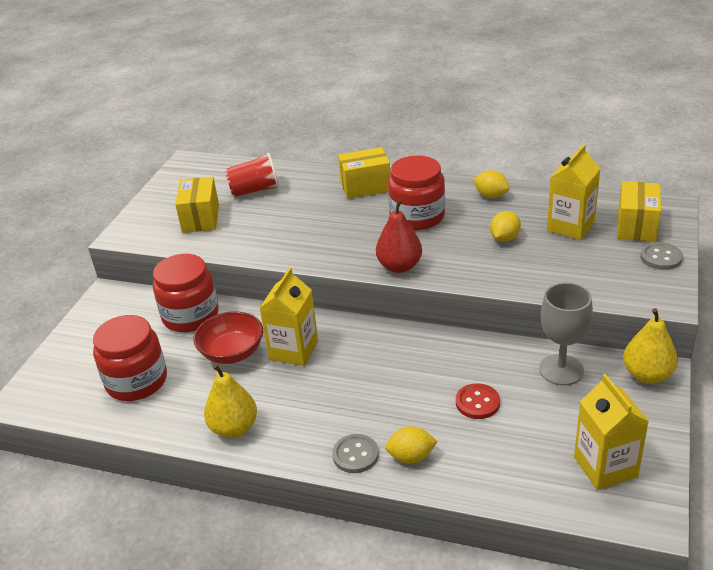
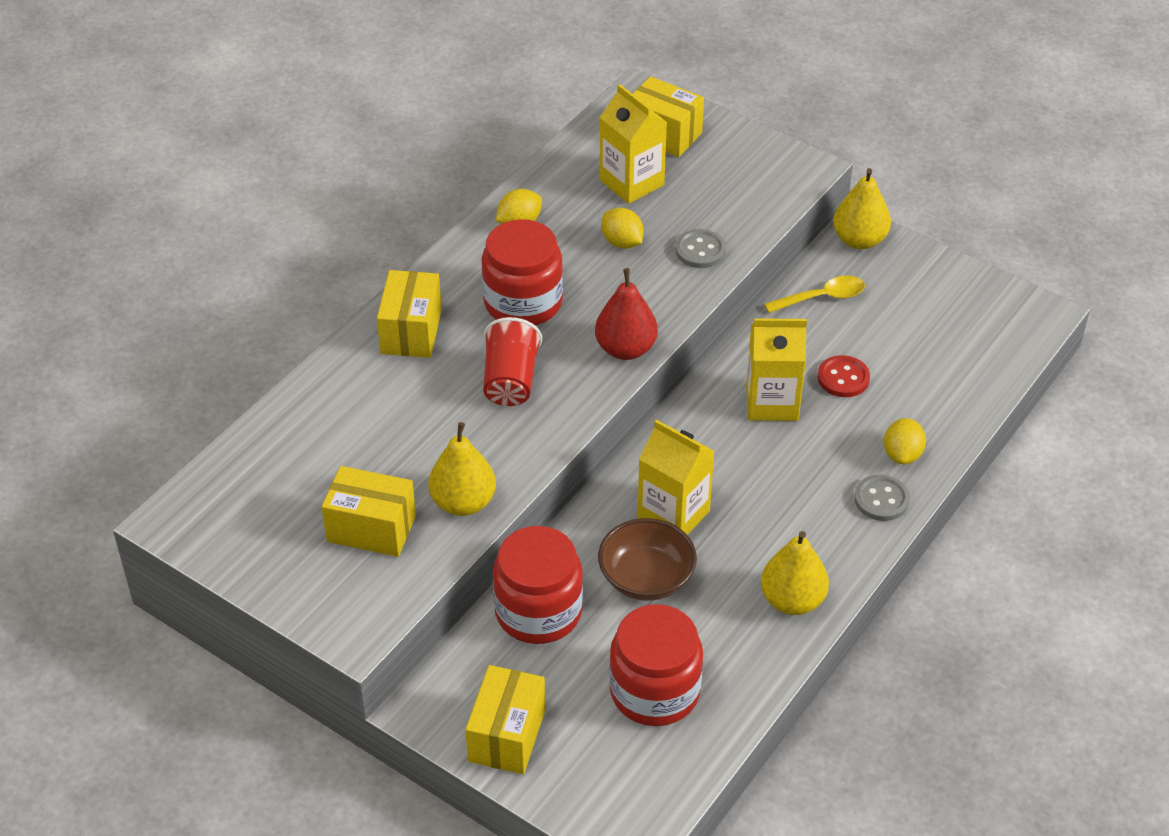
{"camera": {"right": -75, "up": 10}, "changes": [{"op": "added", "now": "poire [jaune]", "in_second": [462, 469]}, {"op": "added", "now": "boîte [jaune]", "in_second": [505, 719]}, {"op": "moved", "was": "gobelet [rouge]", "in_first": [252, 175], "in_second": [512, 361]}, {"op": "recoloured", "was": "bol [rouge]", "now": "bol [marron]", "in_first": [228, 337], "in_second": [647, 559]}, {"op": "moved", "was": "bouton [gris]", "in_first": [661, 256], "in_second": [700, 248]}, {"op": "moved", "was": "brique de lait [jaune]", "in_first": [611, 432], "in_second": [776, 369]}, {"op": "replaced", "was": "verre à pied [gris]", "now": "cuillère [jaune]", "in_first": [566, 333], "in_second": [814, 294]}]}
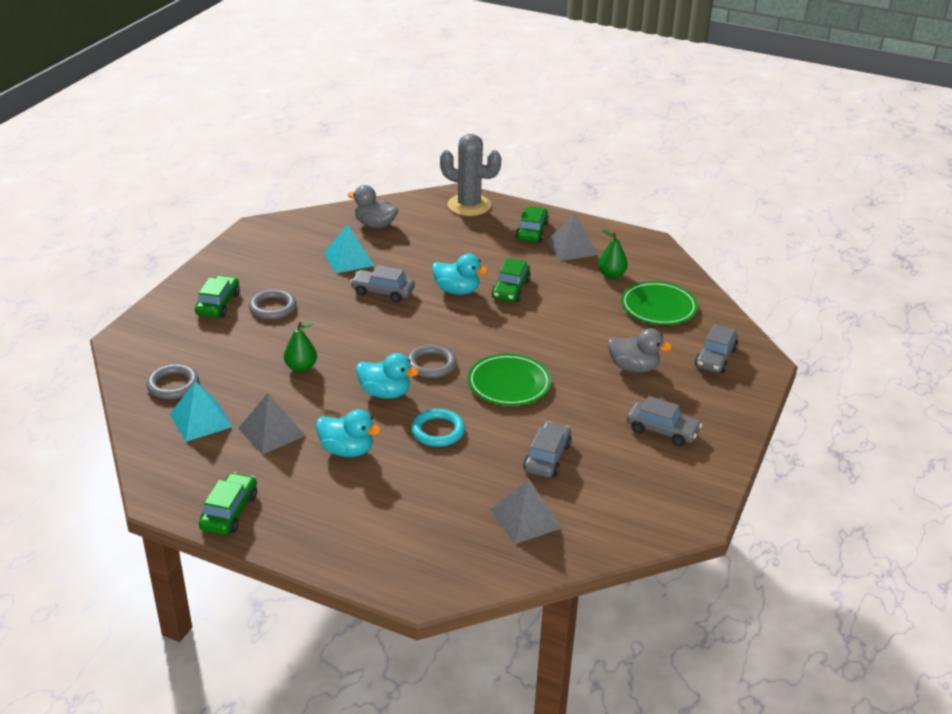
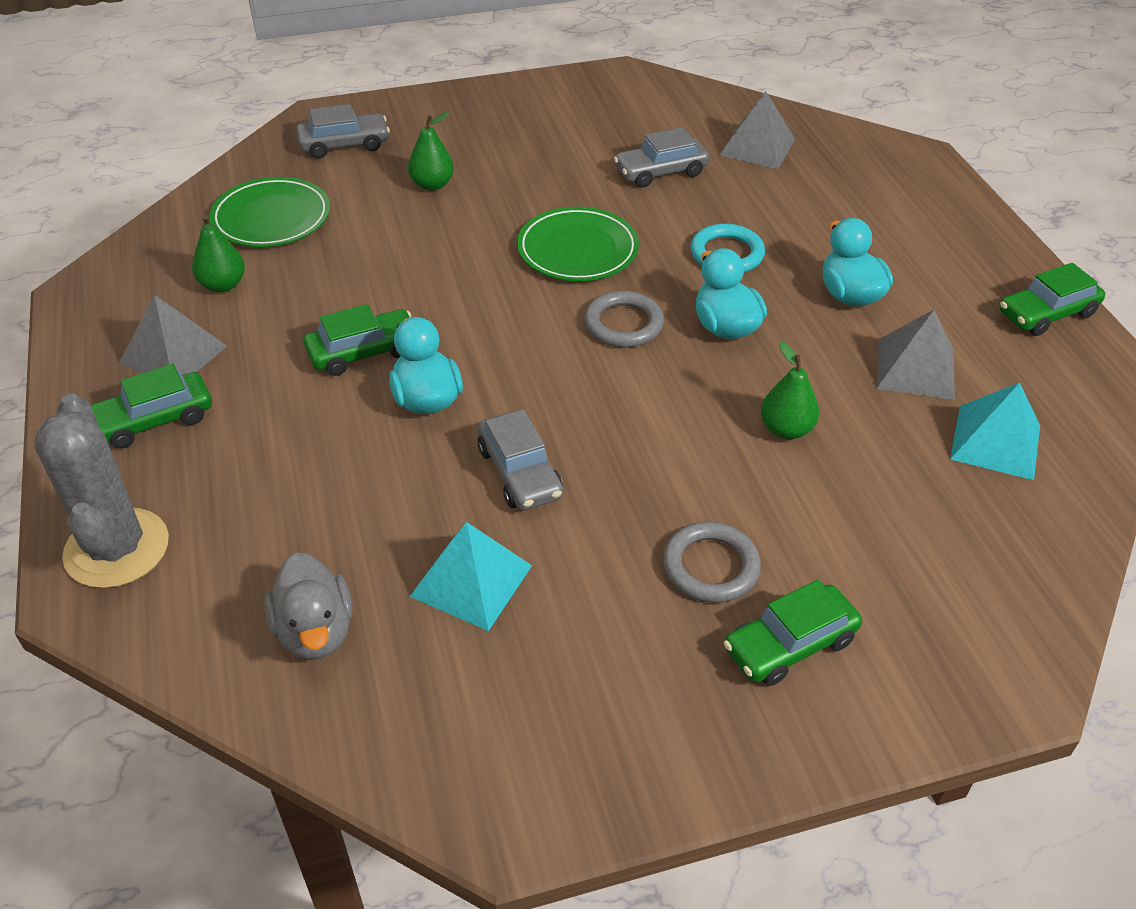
{"camera": {"right": -130, "up": 10}, "changes": [{"op": "replaced", "was": "canard [gris]", "now": "poire [vert]", "in_first": [640, 350], "in_second": [431, 151]}, {"op": "removed", "was": "anneau [gris]", "in_first": [172, 381]}, {"op": "removed", "was": "voiture [gris]", "in_first": [664, 421]}]}
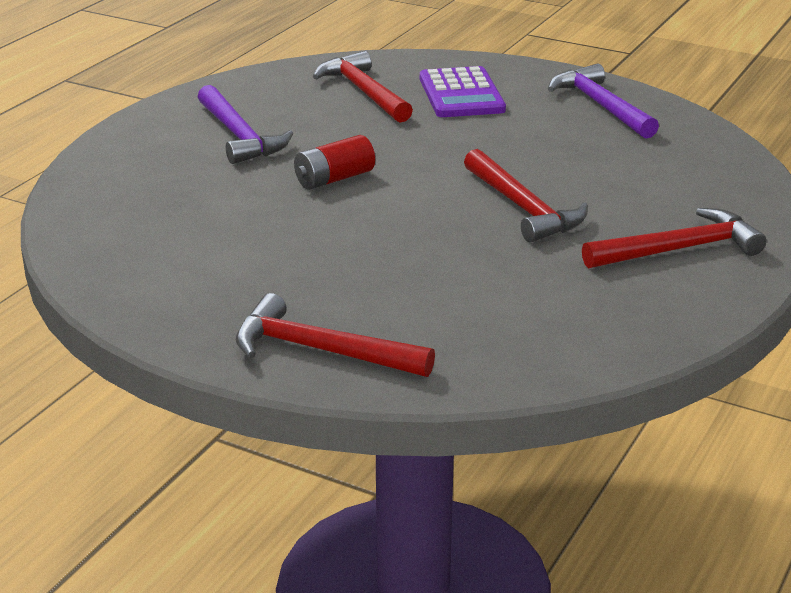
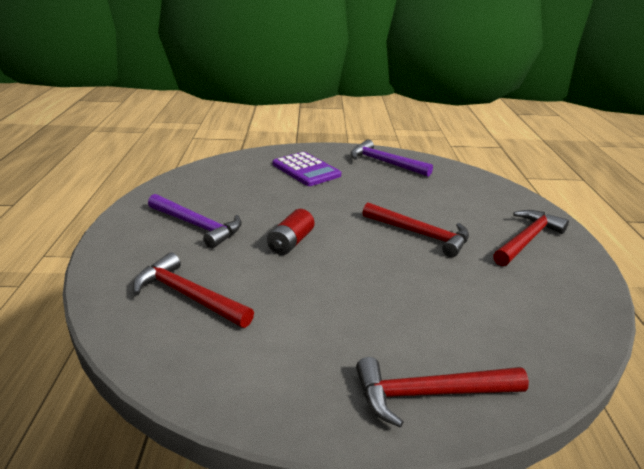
{"camera": {"right": -30, "up": 0}, "changes": [{"op": "moved", "was": "marteau [rouge]", "in_first": [363, 87], "in_second": [193, 290]}]}
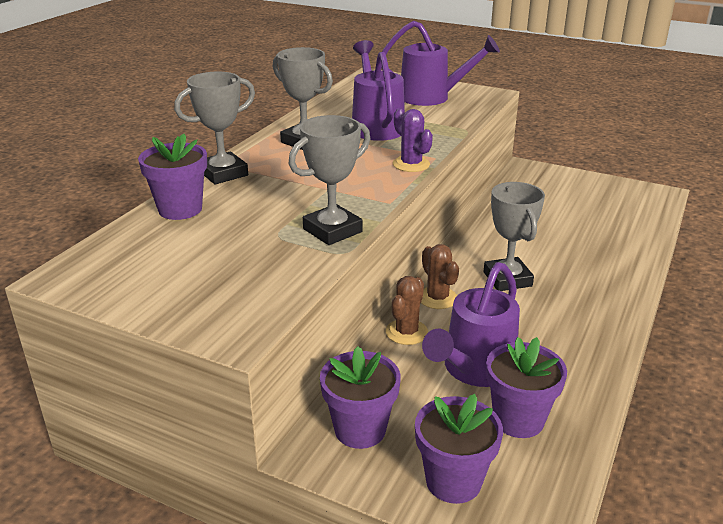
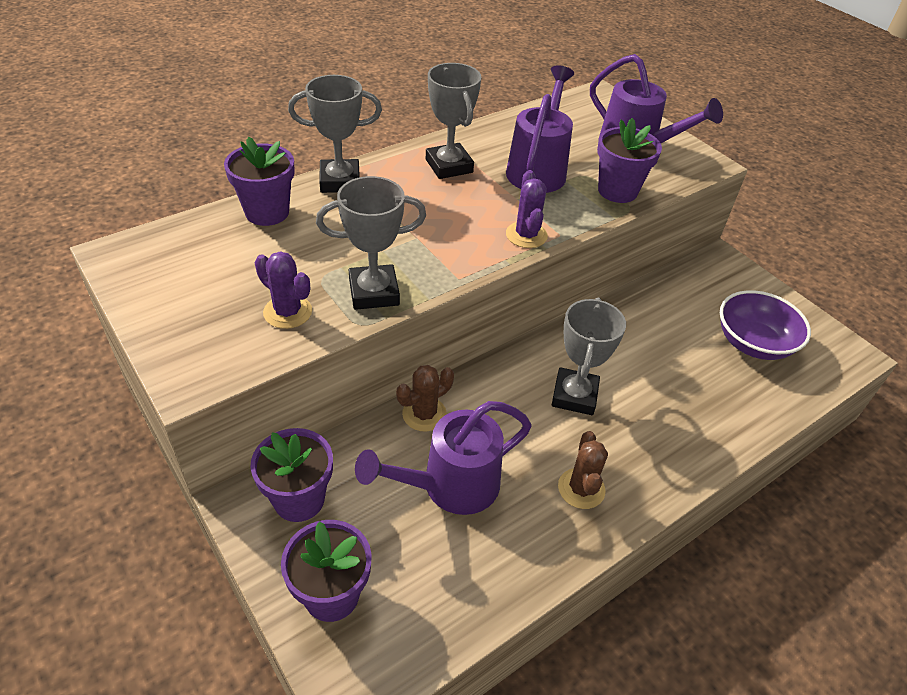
{"camera": {"right": 25, "up": 15}, "changes": [{"op": "added", "now": "cactus [violet]", "in_second": [283, 290]}, {"op": "moved", "was": "cactus [marron]", "in_first": [440, 276], "in_second": [583, 470]}, {"op": "moved", "was": "pot de fleurs [violet]", "in_first": [526, 387], "in_second": [629, 160]}, {"op": "added", "now": "bol [violet]", "in_second": [765, 325]}]}
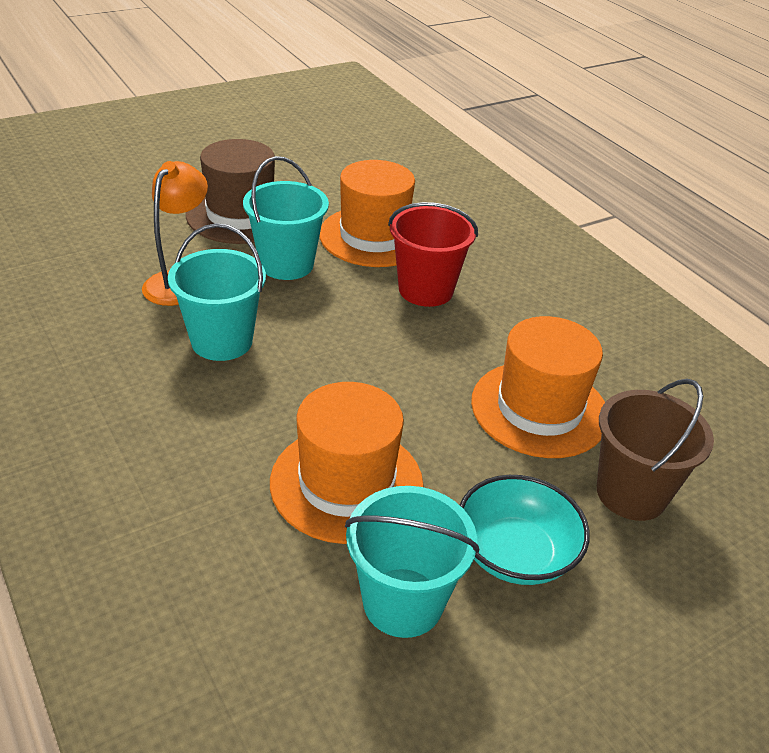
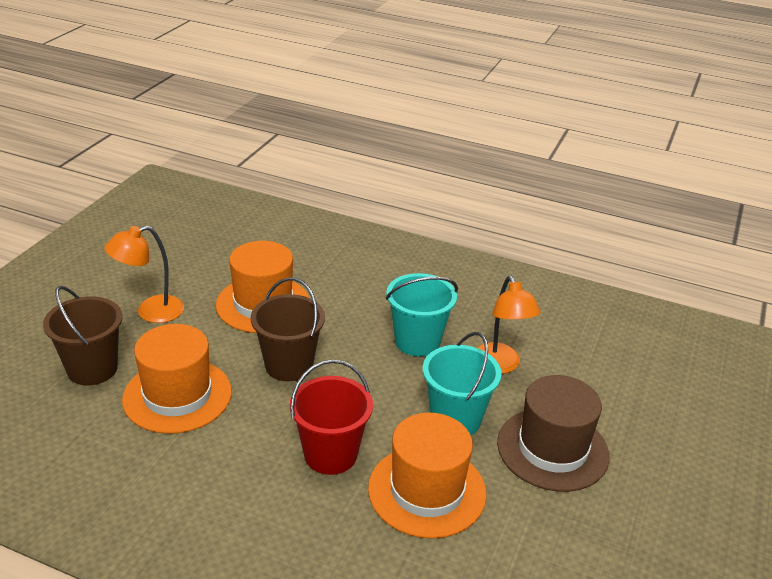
{"camera": {"right": 145, "up": -5}, "changes": [{"op": "replaced", "was": "bol [turquoise]", "now": "lampe [orange]", "in_first": [525, 530], "in_second": [144, 274]}, {"op": "added", "now": "seau [marron]", "in_second": [288, 329]}, {"op": "removed", "was": "seau [turquoise]", "in_first": [412, 562]}]}
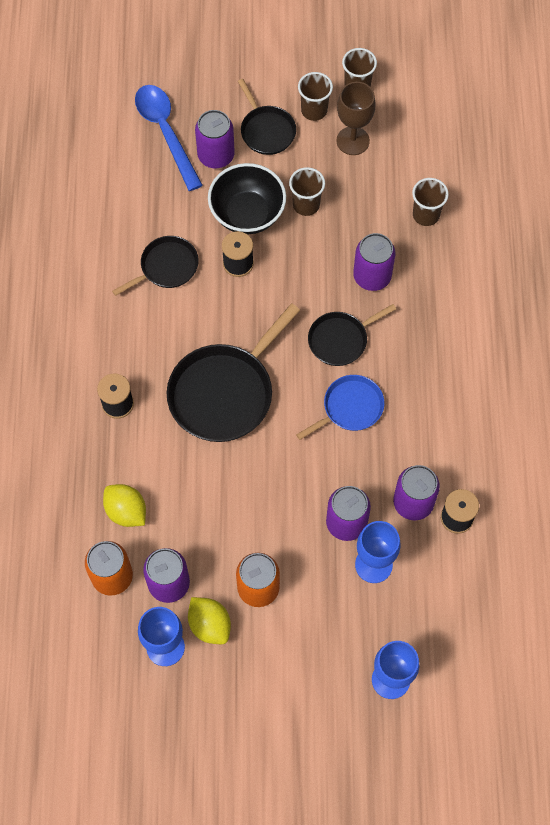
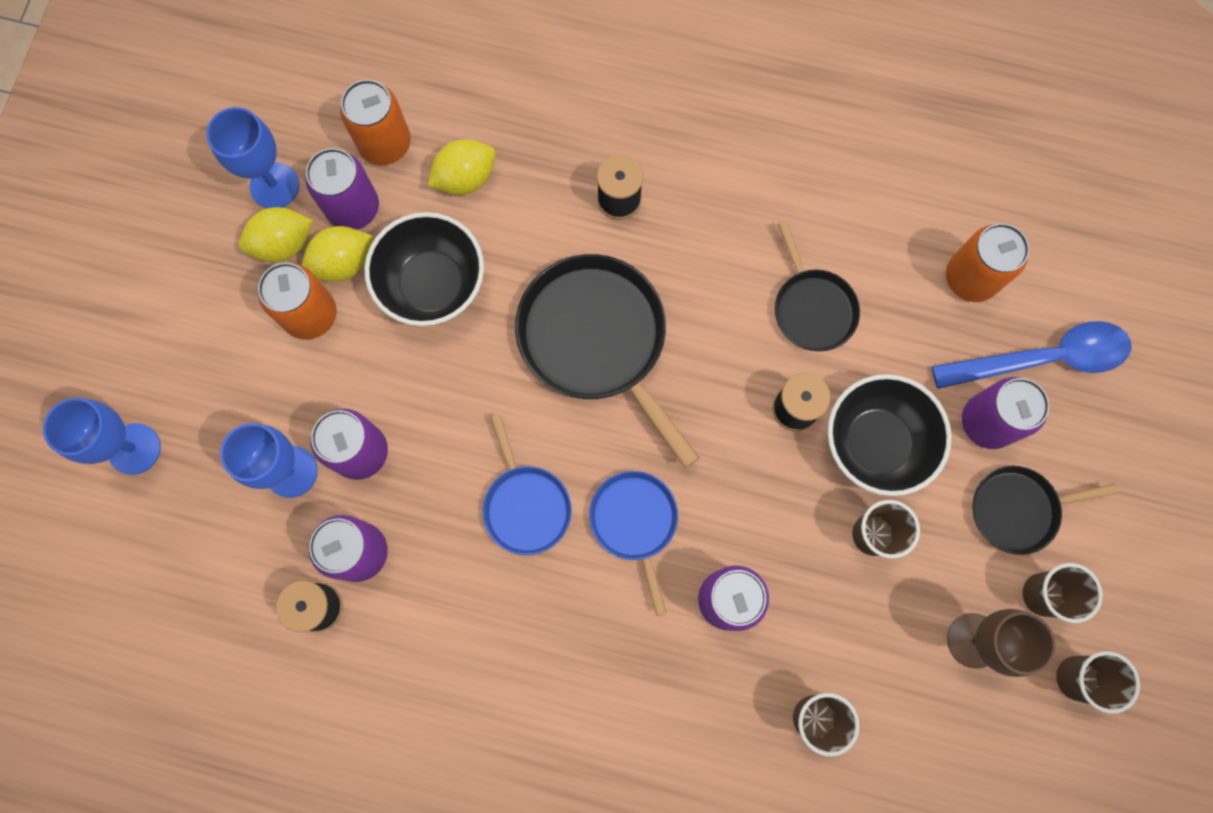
{"camera": {"right": 105, "up": 10}, "changes": [{"op": "added", "now": "citron [jaune]", "in_second": [337, 254]}, {"op": "added", "now": "bol [noir]", "in_second": [424, 269]}, {"op": "recoloured", "was": "poêle [noir]", "now": "poêle [bleu]", "in_first": [352, 335], "in_second": [633, 543]}, {"op": "added", "now": "canette [orange]", "in_second": [987, 262]}]}
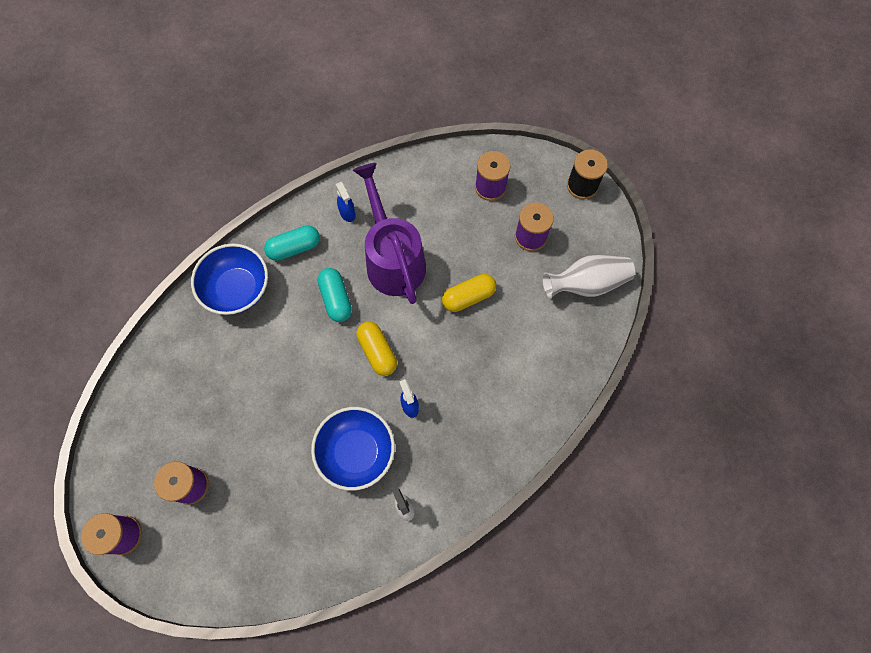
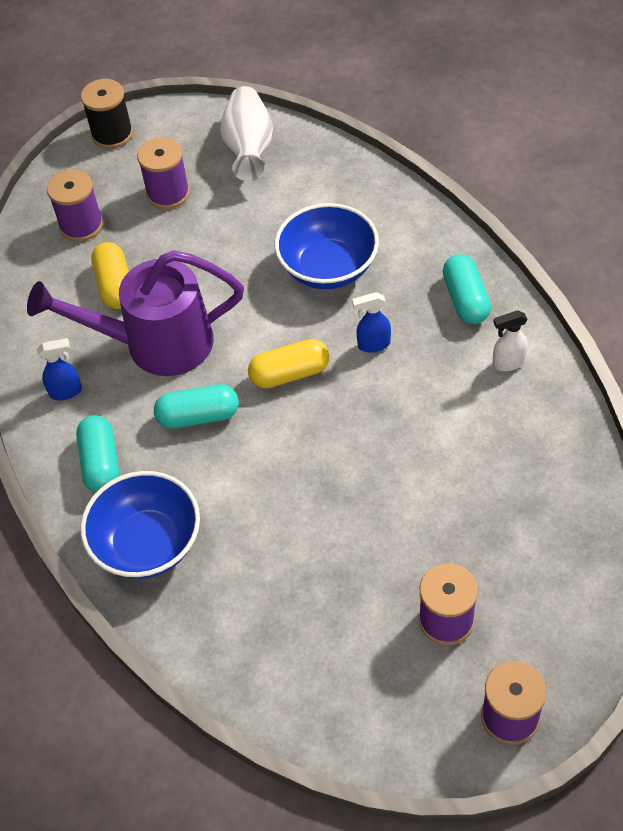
{"camera": {"right": -75, "up": -15}, "changes": [{"op": "moved", "was": "gélule [jaune]", "in_first": [469, 293], "in_second": [110, 275]}, {"op": "moved", "was": "bol [bleu]", "in_first": [353, 449], "in_second": [327, 246]}, {"op": "added", "now": "gélule [turquoise]", "in_second": [467, 289]}]}
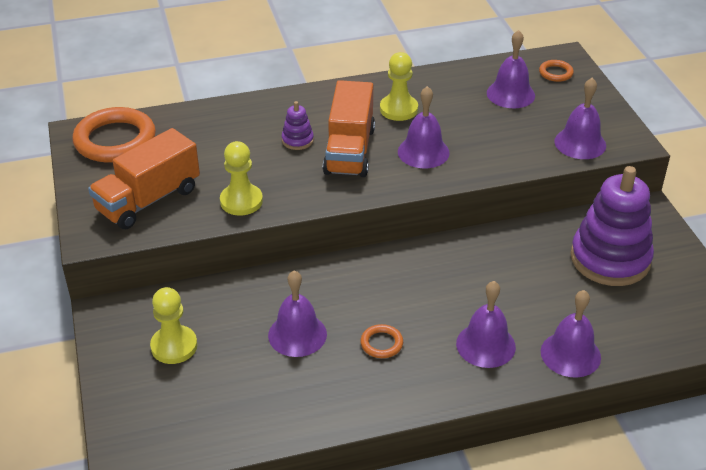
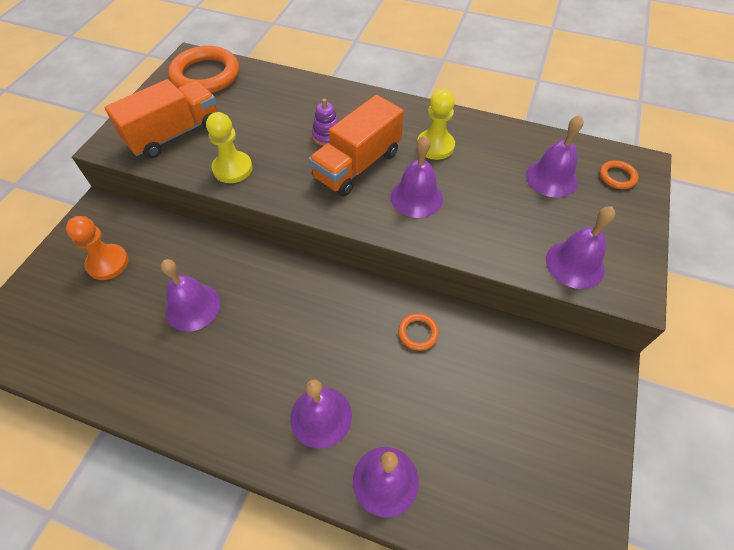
{"camera": {"right": 35, "up": 15}, "changes": [{"op": "recoloured", "was": "pion [jaune]", "now": "pion [orange]", "in_first": [173, 325], "in_second": [97, 248]}, {"op": "turned", "was": "camion [orange]", "in_first": [144, 178], "in_second": [161, 118], "clockwise": 150}, {"op": "moved", "was": "anneau [orange]", "in_first": [381, 341], "in_second": [418, 332]}, {"op": "removed", "was": "jouet à empiler [violet]", "in_first": [612, 226]}]}
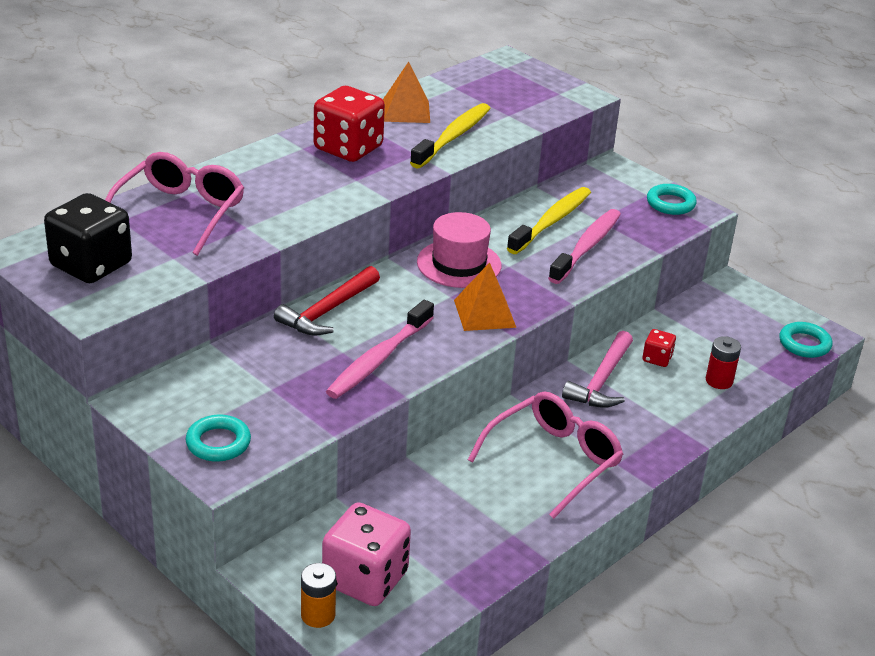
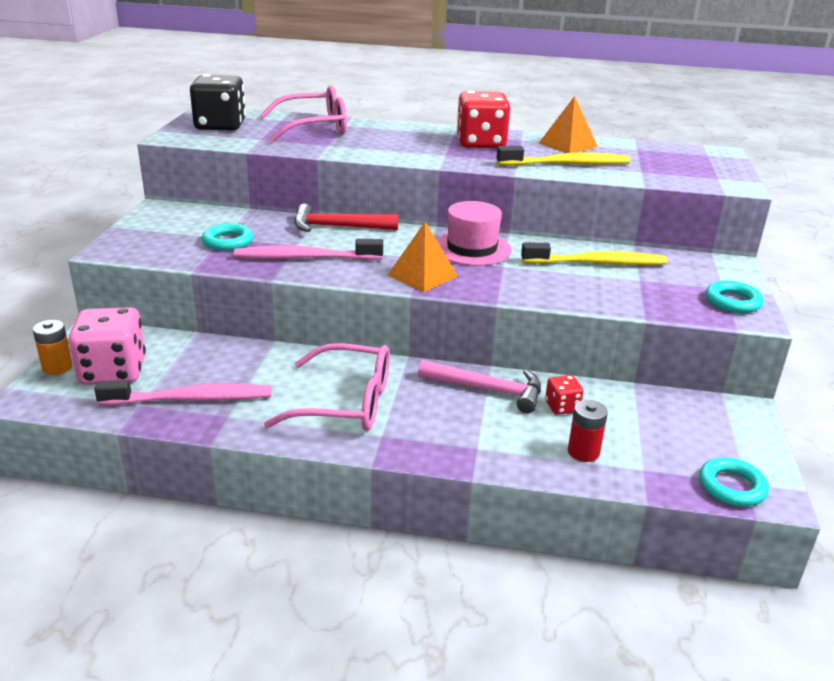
{"camera": {"right": 55, "up": -5}, "changes": [{"op": "moved", "was": "brosse à dents [rose]", "in_first": [584, 246], "in_second": [182, 392]}, {"op": "moved", "was": "anneau [turquoise]", "in_first": [218, 438], "in_second": [227, 237]}, {"op": "turned", "was": "marteau [rose]", "in_first": [597, 369], "in_second": [479, 386], "clockwise": -150}]}
